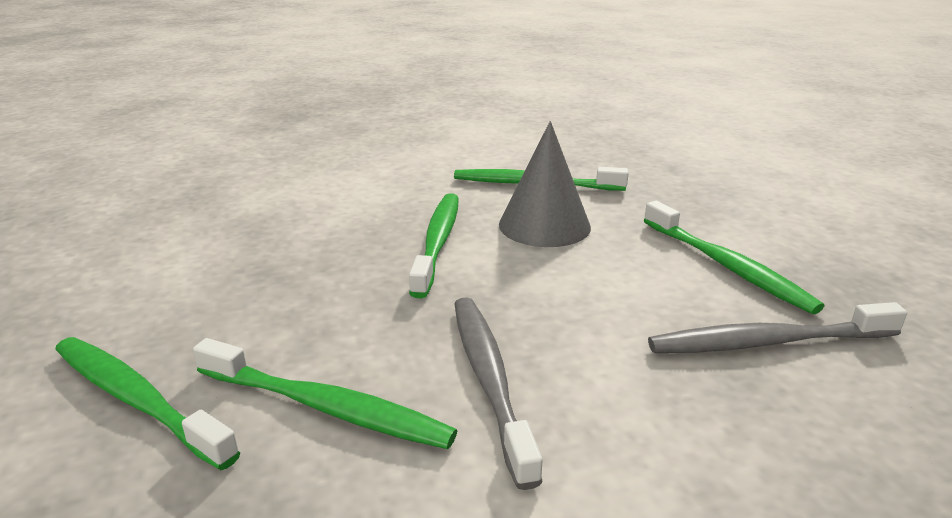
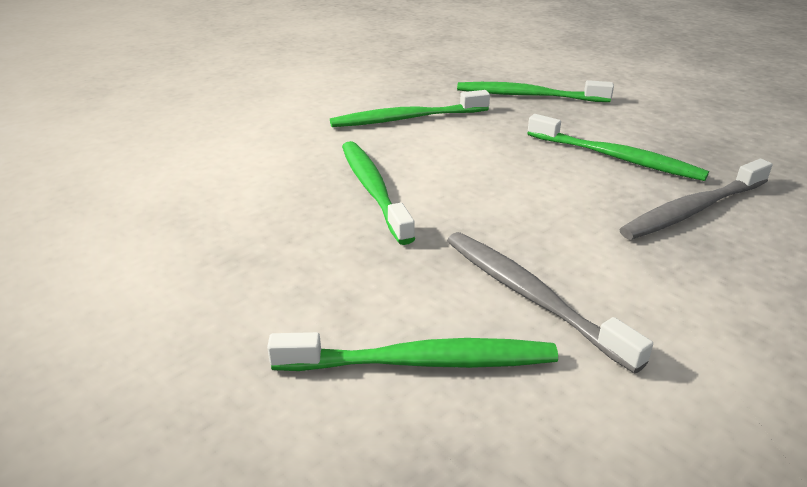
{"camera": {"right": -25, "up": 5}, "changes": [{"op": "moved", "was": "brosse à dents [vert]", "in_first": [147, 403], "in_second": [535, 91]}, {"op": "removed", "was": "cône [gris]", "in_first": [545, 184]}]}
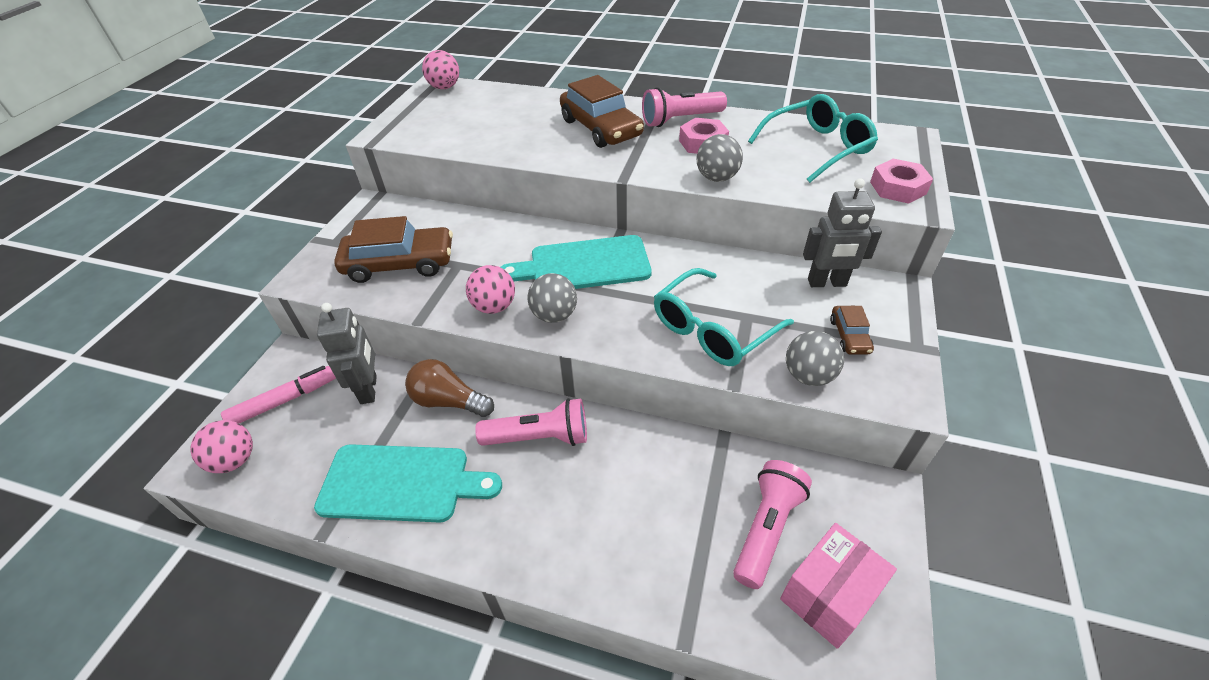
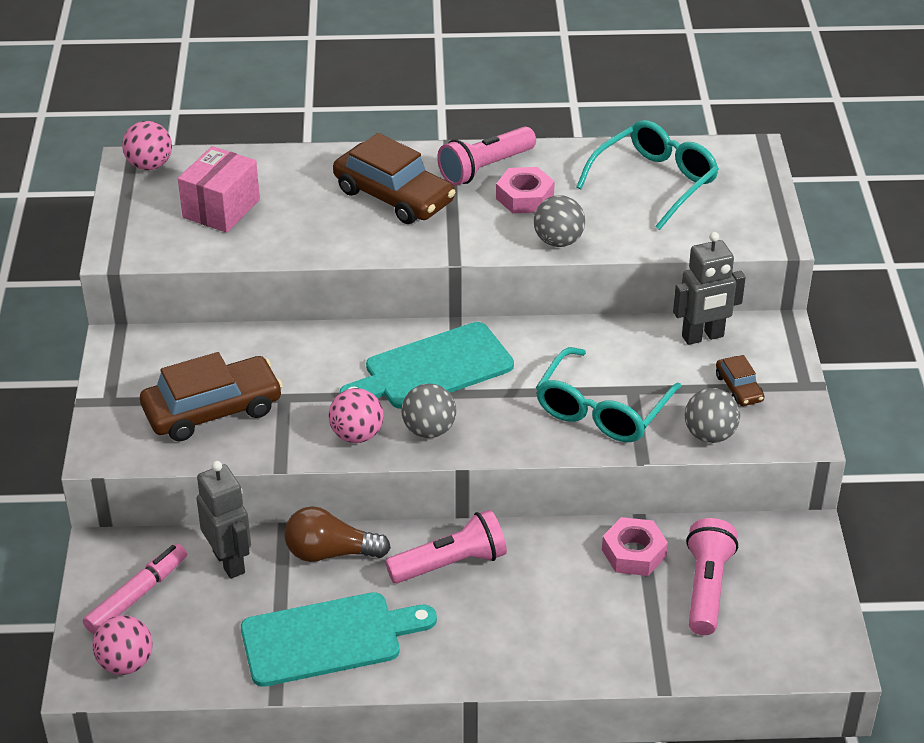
{"camera": {"right": -20, "up": -5}, "changes": [{"op": "moved", "was": "boîte [rose]", "in_first": [838, 586], "in_second": [219, 189]}, {"op": "moved", "was": "écrou [rose]", "in_first": [901, 181], "in_second": [635, 546]}]}
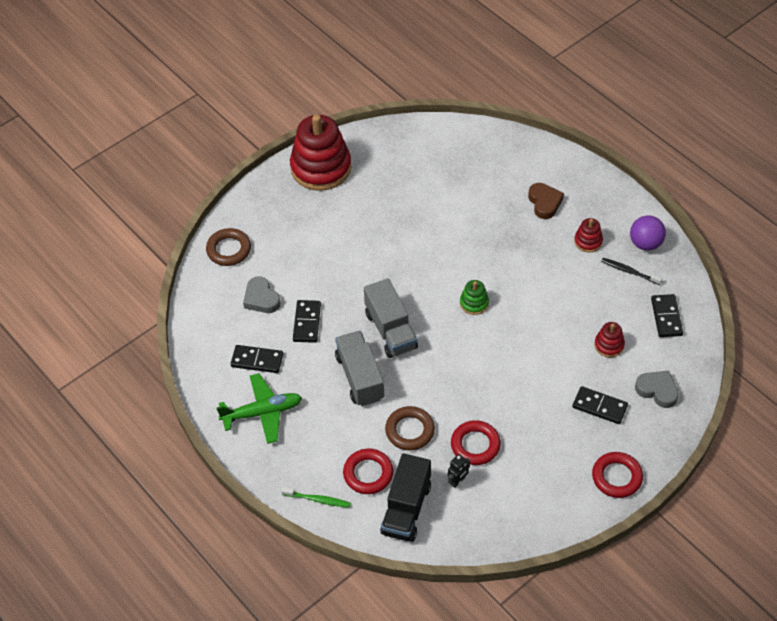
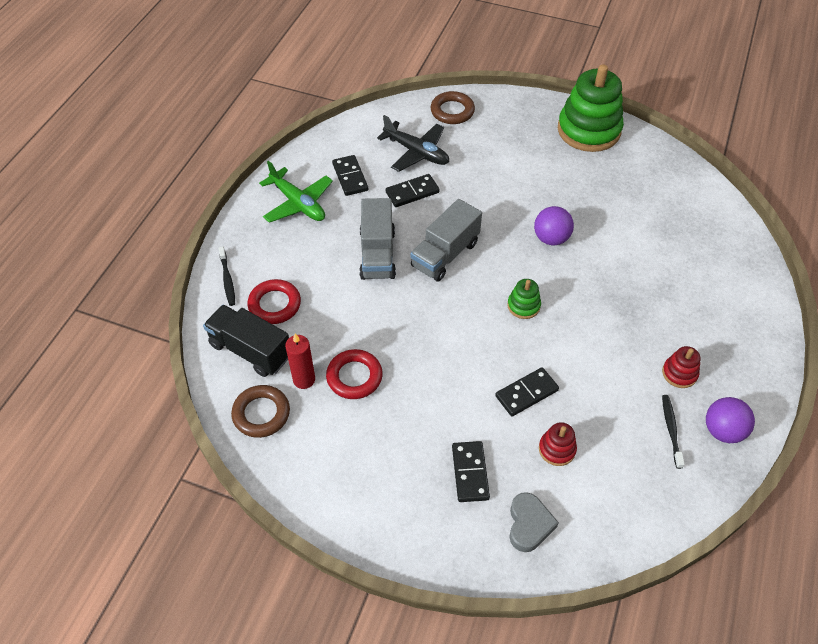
{"camera": {"right": 60, "up": 0}, "changes": [{"op": "turned", "was": "camion [noir]", "in_first": [405, 497], "in_second": [246, 341], "clockwise": 45}, {"op": "recoloured", "was": "brosse à dents [vert]", "now": "brosse à dents [noir]", "in_first": [316, 497], "in_second": [227, 276]}, {"op": "moved", "was": "anneau [marron]", "in_first": [410, 428], "in_second": [260, 411]}, {"op": "replaced", "was": "robot [noir]", "now": "bougie [rouge]", "in_first": [459, 471], "in_second": [300, 361]}, {"op": "turned", "was": "camion [gris]", "in_first": [359, 368], "in_second": [377, 239], "clockwise": 135}, {"op": "replaced", "was": "cœur [gris]", "now": "avion [noir]", "in_first": [261, 294], "in_second": [413, 143]}, {"op": "moved", "was": "domino [noir]", "in_first": [667, 315], "in_second": [527, 391]}, {"op": "added", "now": "balle [violet]", "in_second": [554, 226]}, {"op": "recoloured", "was": "jouet à empiler [rouge]", "now": "jouet à empiler [vert]", "in_first": [320, 152], "in_second": [591, 108]}, {"op": "removed", "was": "cœur [marron]", "in_first": [546, 201]}, {"op": "removed", "was": "anneau [rouge]", "in_first": [617, 475]}]}
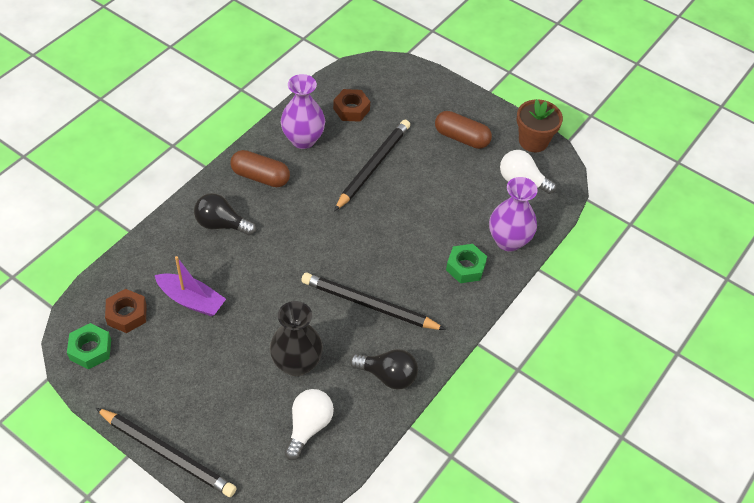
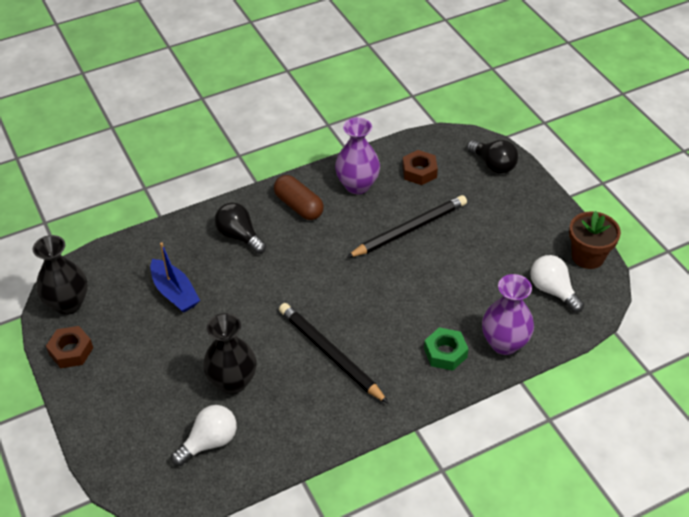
{"camera": {"right": 30, "up": -5}, "changes": [{"op": "replaced", "was": "écrou [vert]", "now": "vase [noir]", "in_first": [89, 346], "in_second": [60, 275]}, {"op": "moved", "was": "écrou [marron]", "in_first": [126, 311], "in_second": [69, 347]}, {"op": "recoloured", "was": "bateau [violet]", "now": "bateau [bleu]", "in_first": [190, 286], "in_second": [175, 277]}, {"op": "moved", "was": "ampoule [noir]", "in_first": [384, 369], "in_second": [492, 157]}, {"op": "removed", "was": "crayon [noir]", "in_first": [166, 452]}, {"op": "removed", "was": "gélule [marron]", "in_first": [463, 130]}]}
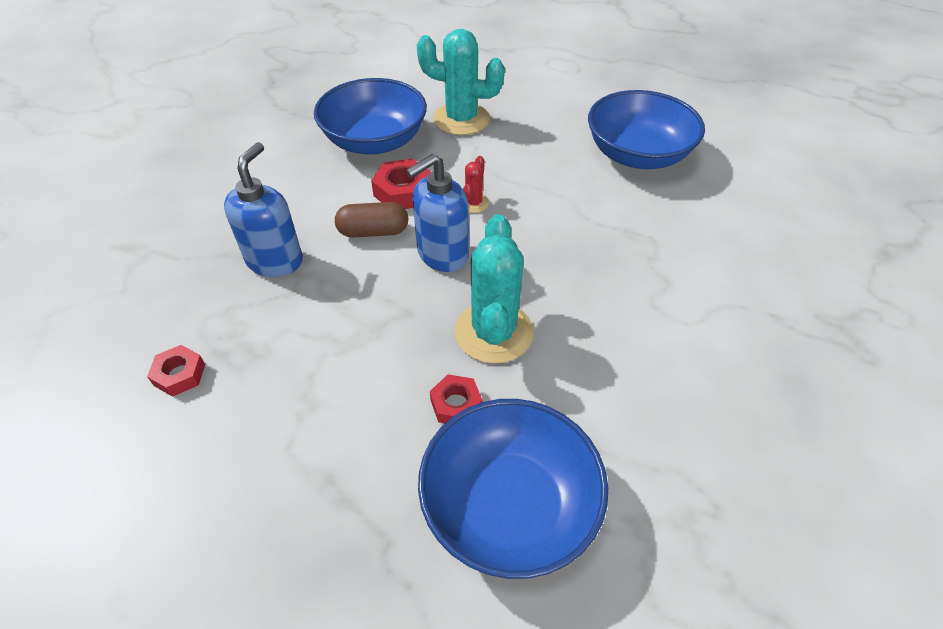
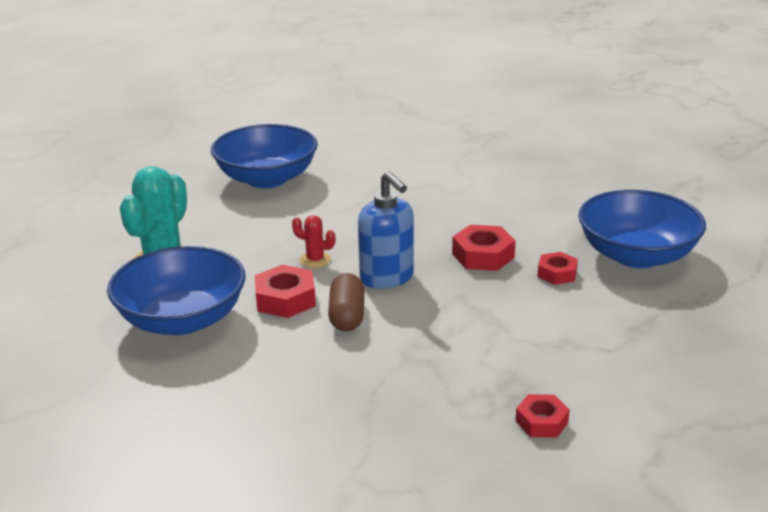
{"camera": {"right": -85, "up": -20}, "changes": [{"op": "replaced", "was": "cactus [turquoise]", "now": "écrou [rouge]", "in_first": [494, 289], "in_second": [484, 248]}, {"op": "removed", "was": "distributeur de savon [bleu]", "in_first": [263, 209]}]}
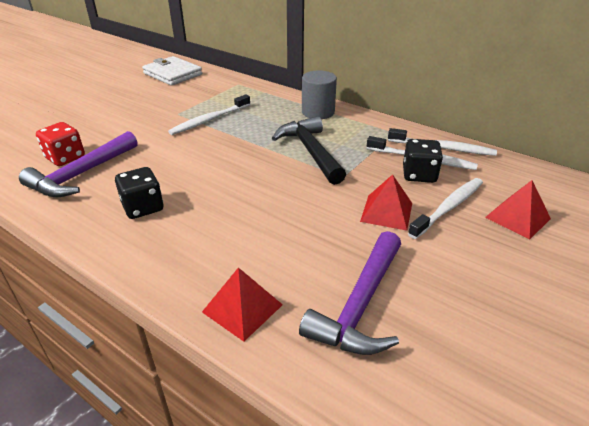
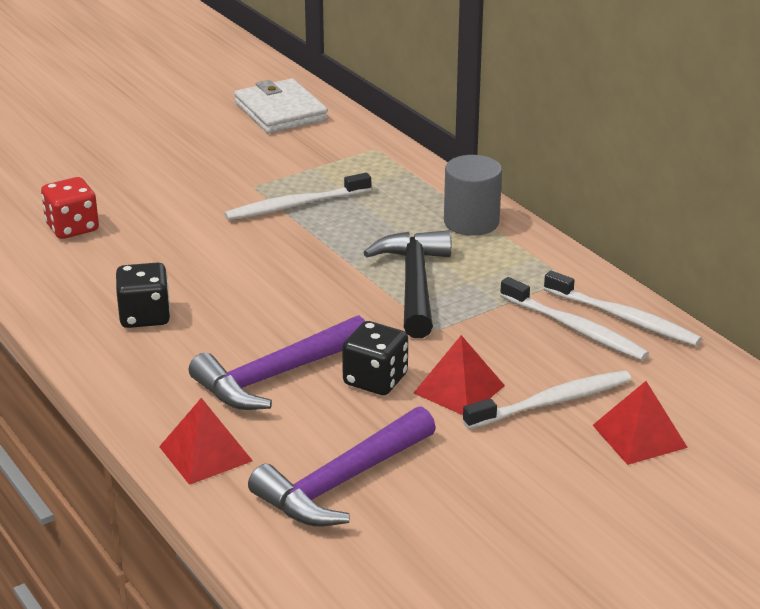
{"camera": {"right": 20, "up": -5}, "changes": [{"op": "moved", "was": "marteau [violet]", "in_first": [78, 164], "in_second": [277, 362]}, {"op": "moved", "was": "dé [noir]", "in_first": [423, 161], "in_second": [375, 358]}]}
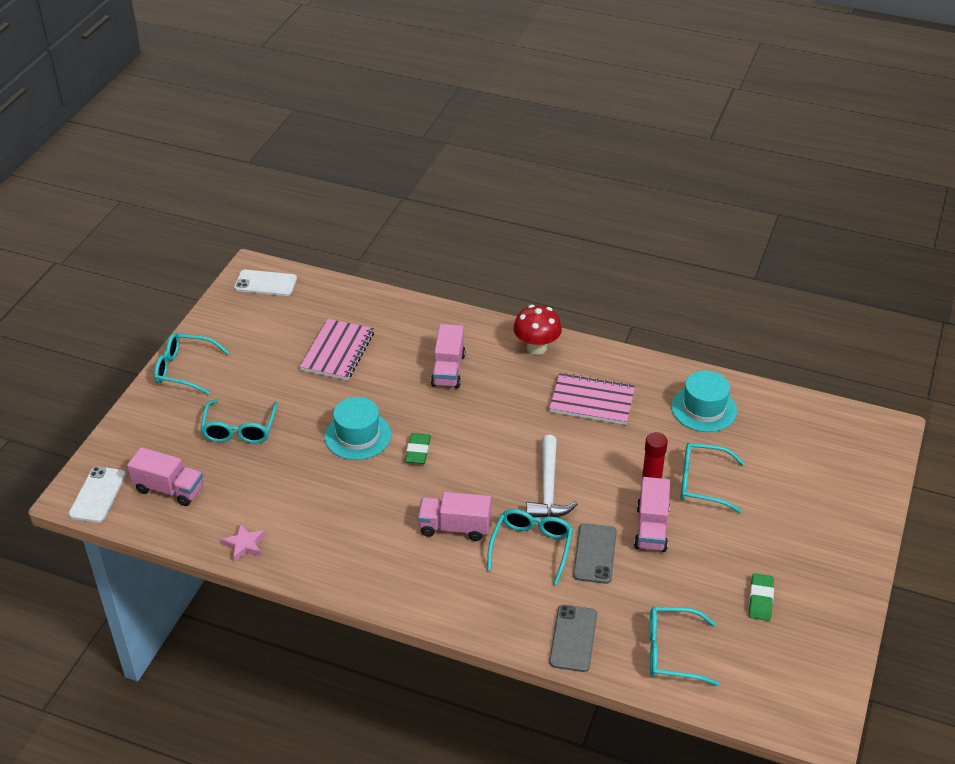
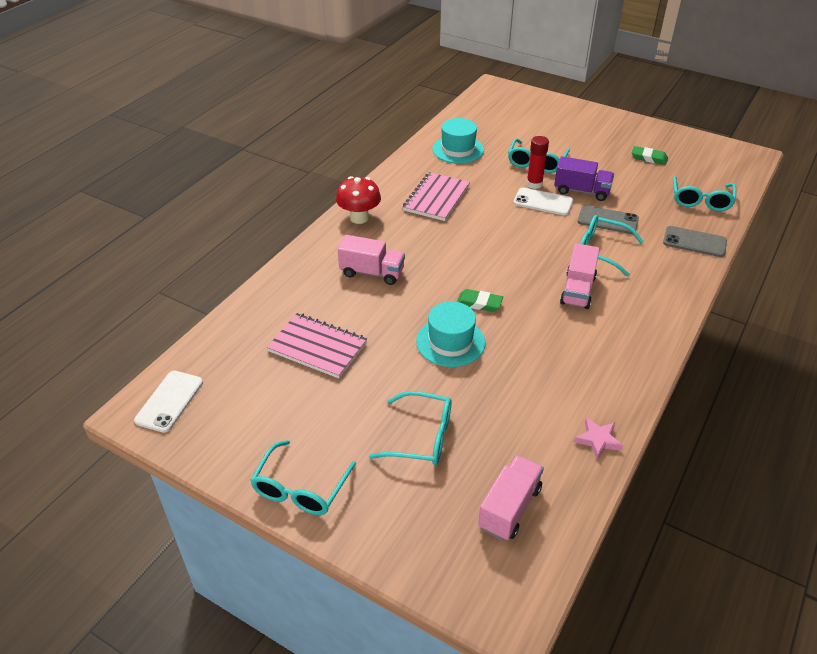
{"camera": {"right": -80, "up": 0}, "changes": [{"op": "moved", "was": "téléphone [blanc]", "in_first": [97, 494], "in_second": [543, 201]}, {"op": "recoloured", "was": "camion [rose]", "now": "camion [violet]", "in_first": [652, 514], "in_second": [584, 178]}, {"op": "removed", "was": "marteau [blanc]", "in_first": [552, 476]}]}
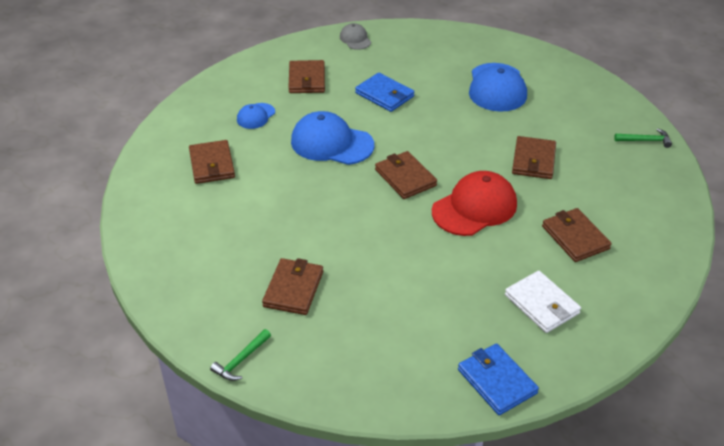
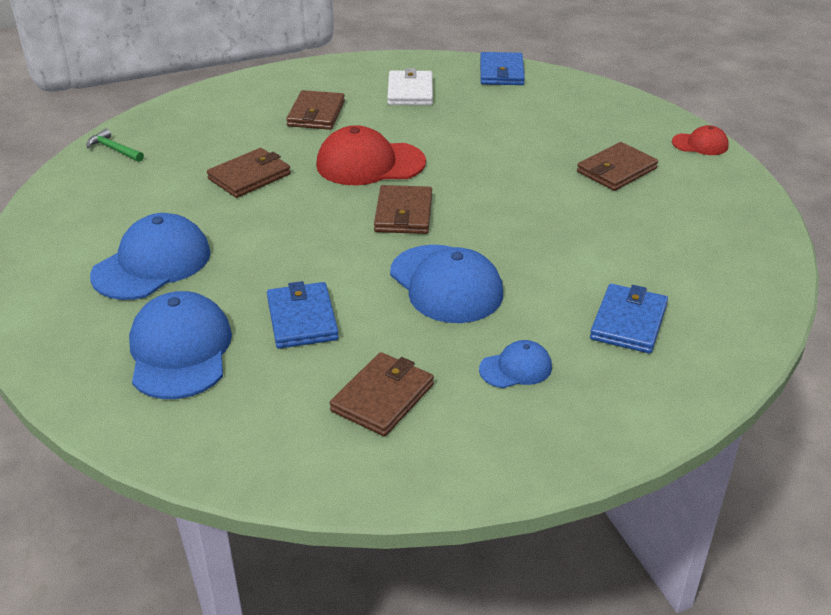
{"camera": {"right": -145, "up": -5}, "changes": [{"op": "added", "now": "casquette [bleu]", "in_second": [180, 345]}, {"op": "recoloured", "was": "portefeuille [marron]", "now": "portefeuille [bleu]", "in_first": [212, 162], "in_second": [629, 318]}, {"op": "replaced", "was": "marteau [vert]", "now": "casquette [rouge]", "in_first": [240, 355], "in_second": [700, 140]}, {"op": "removed", "was": "casquette [gris]", "in_first": [355, 36]}]}
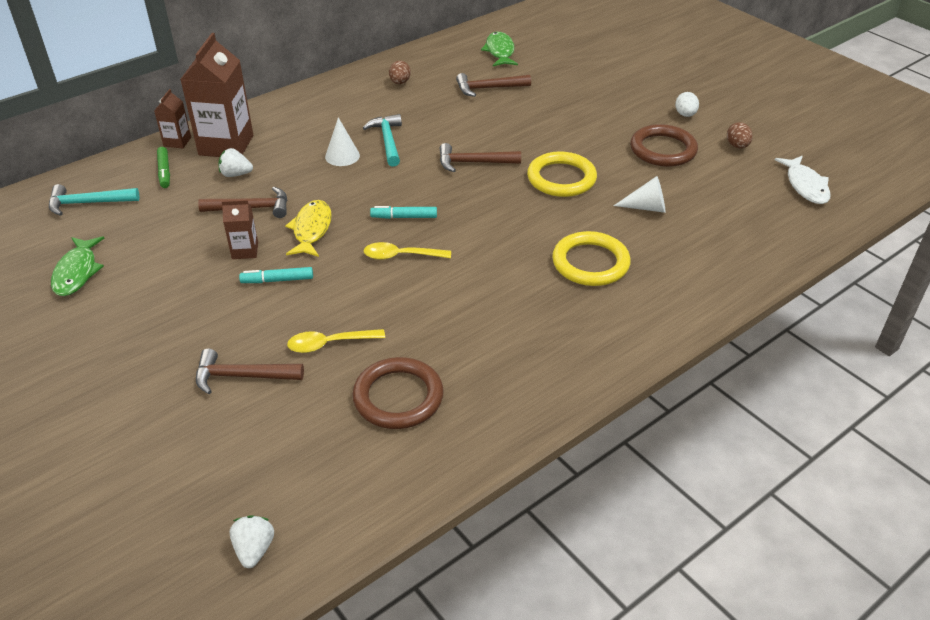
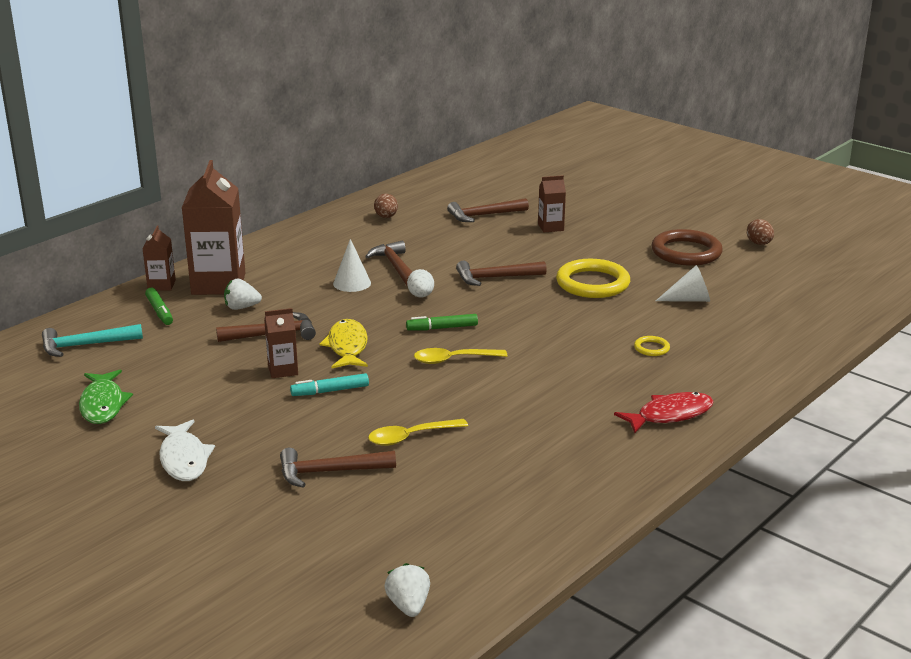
{"camera": {"right": -10, "up": -15}, "changes": [{"op": "moved", "was": "poisson [blanc]", "in_first": [803, 180], "in_second": [185, 450]}, {"op": "recoloured", "was": "marteau [turquoise]", "now": "marteau [marron]", "in_first": [382, 140], "in_second": [388, 263]}, {"op": "recoloured", "was": "feutre [turquoise]", "now": "feutre [vert]", "in_first": [403, 212], "in_second": [442, 322]}, {"op": "moved", "was": "œuf [blanc]", "in_first": [687, 104], "in_second": [420, 283]}, {"op": "added", "now": "brique de lait [marron]", "in_second": [552, 203]}, {"op": "added", "now": "poisson [rouge]", "in_second": [664, 412]}, {"op": "resized", "was": "anneau [jaune]", "in_first": [591, 258], "in_second": [652, 346], "ratio": 0.44}, {"op": "removed", "was": "anneau [marron]", "in_first": [398, 393]}, {"op": "removed", "was": "poisson [vert]", "in_first": [499, 49]}]}
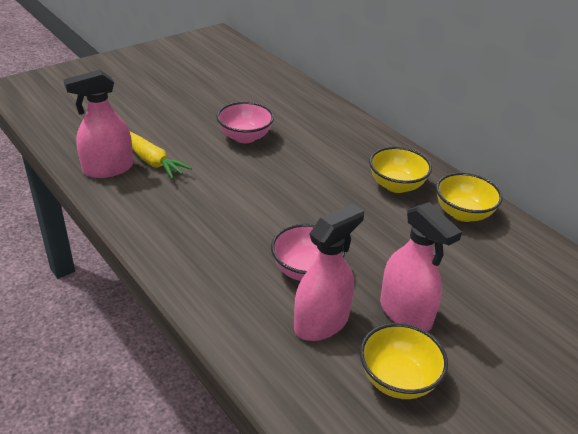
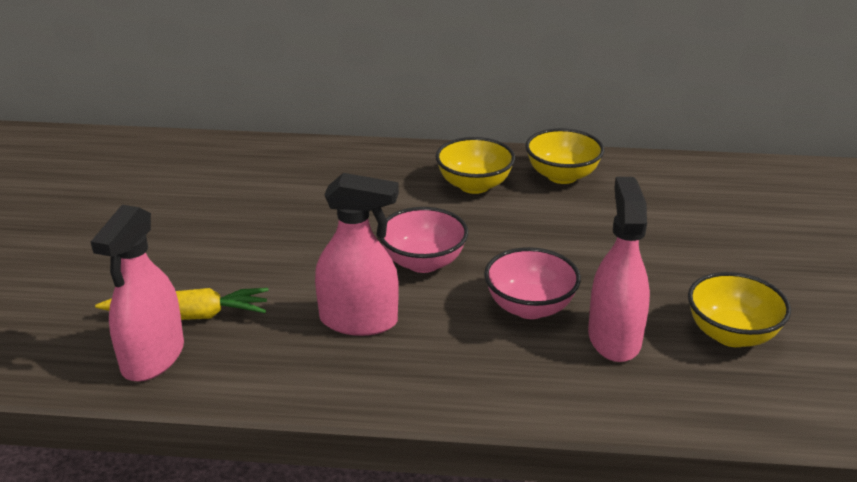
{"camera": {"right": -45, "up": -5}, "changes": [{"op": "moved", "was": "vaporisateur [rose]", "in_first": [421, 266], "in_second": [357, 254]}, {"op": "moved", "was": "bol [rose]", "in_first": [245, 122], "in_second": [424, 240]}]}
